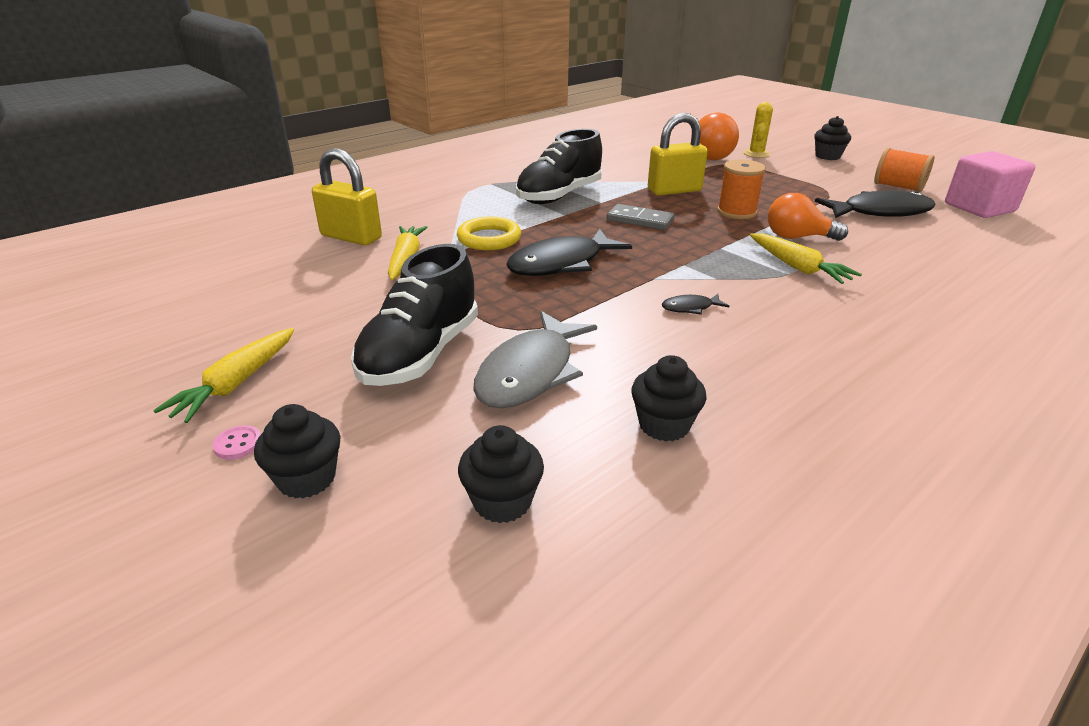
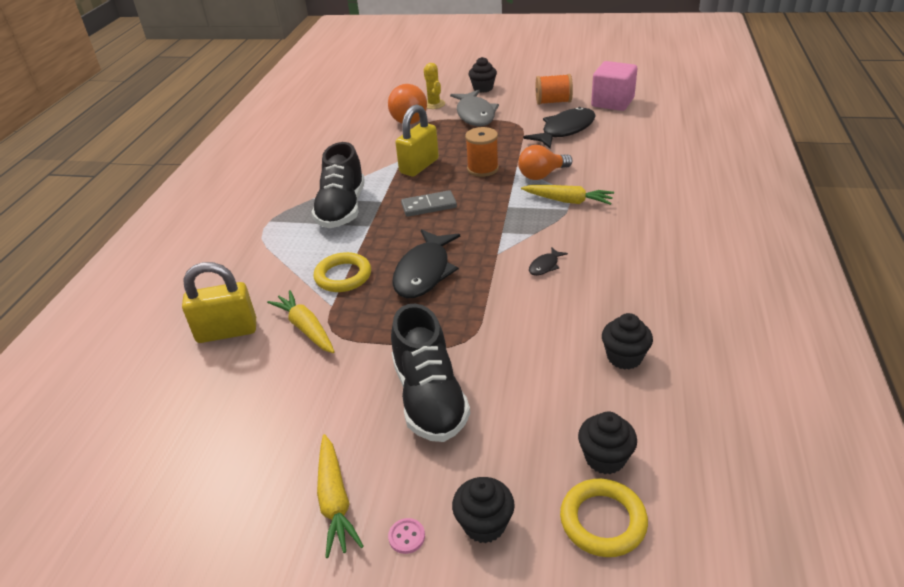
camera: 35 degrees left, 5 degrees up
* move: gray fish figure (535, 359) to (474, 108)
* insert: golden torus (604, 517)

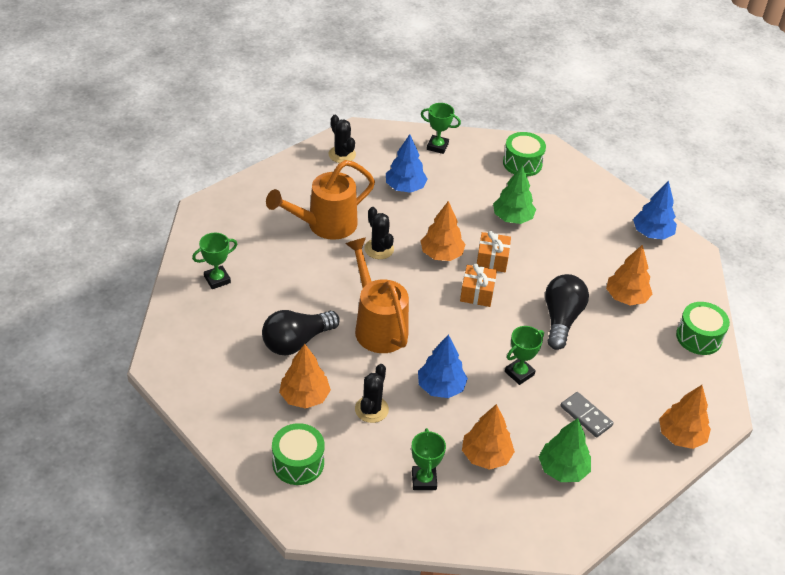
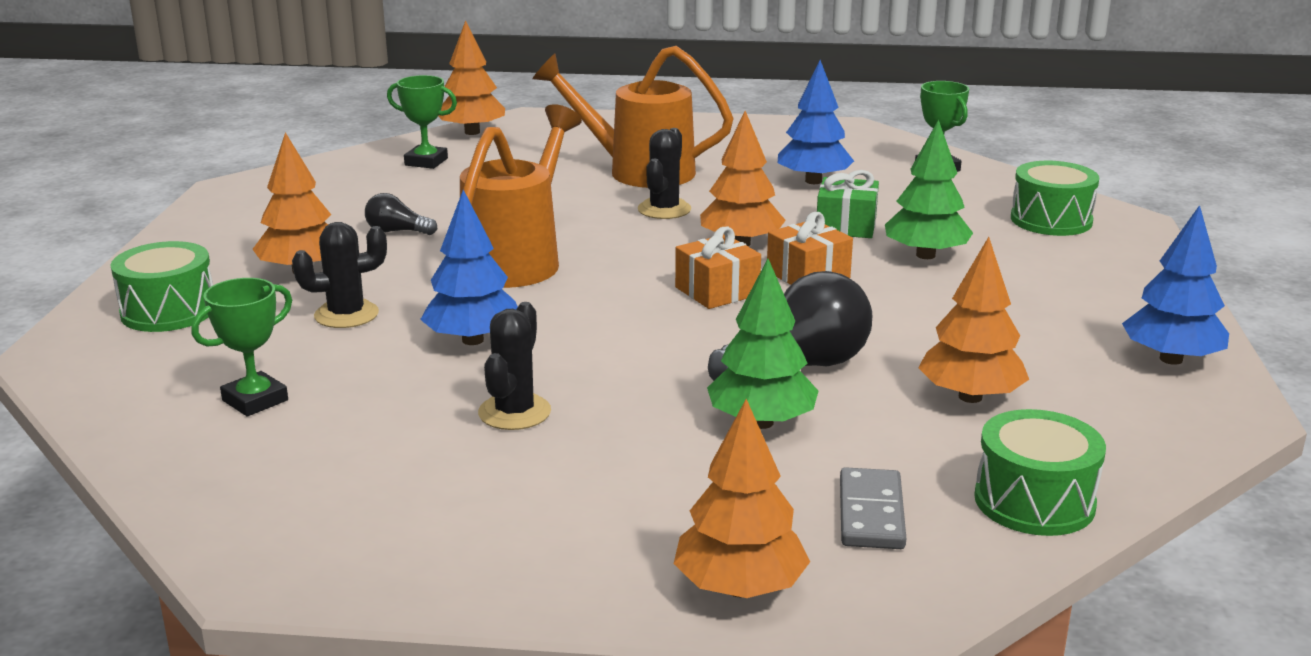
camera: 50 degrees right, 20 degrees down
* move: ebony prickly plant (342, 139) to (514, 366)
* resize: ebony bulb (301, 332) = (401, 214) x0.51
* delete: emerald prize cup (524, 355)
* move: gray domino (587, 414) to (873, 508)
* move: orange tree (488, 437) to (471, 77)
* move: emerald tree (565, 450) to (762, 344)
* insert: emerald gift (848, 204)

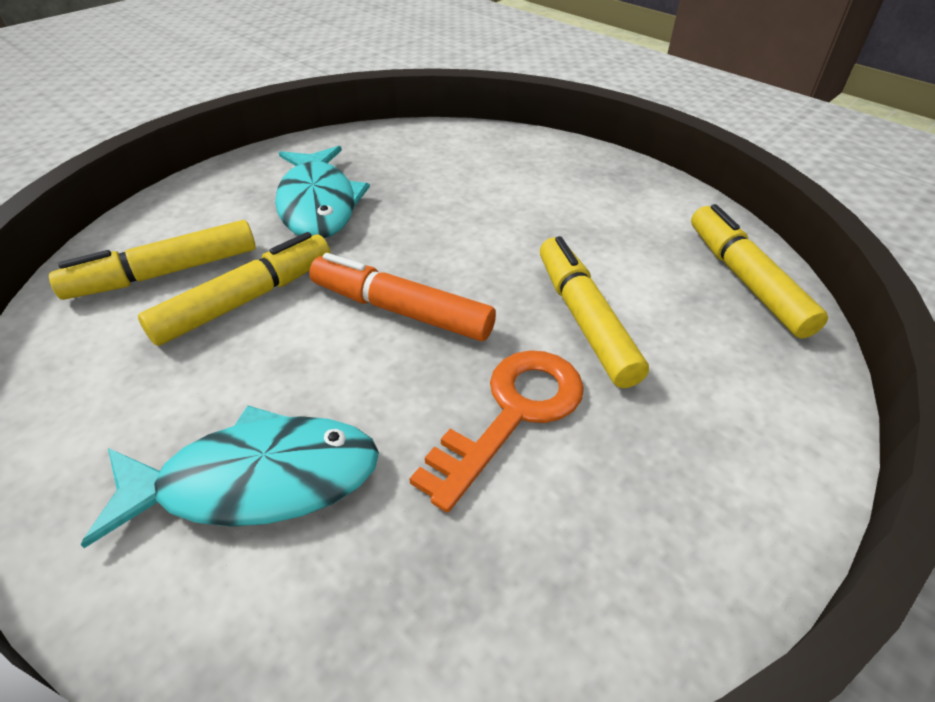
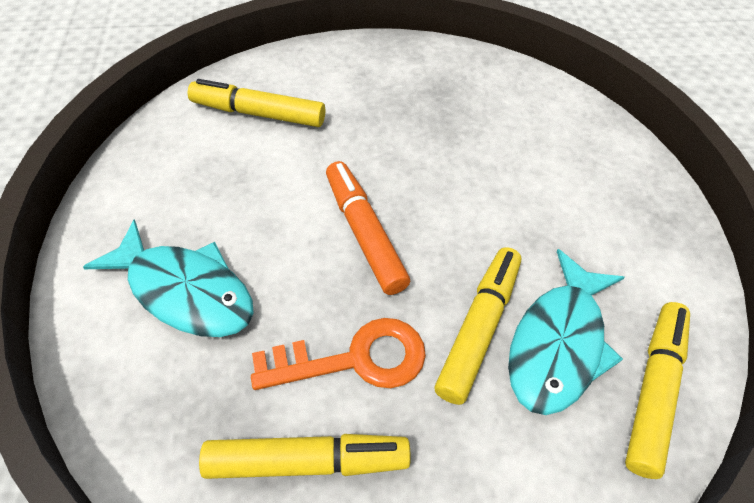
camera: 40 degrees right, 10 degrees up
* move: teal fish figure (322, 192) to (566, 332)
* move: golden marker pen (234, 289) to (305, 456)

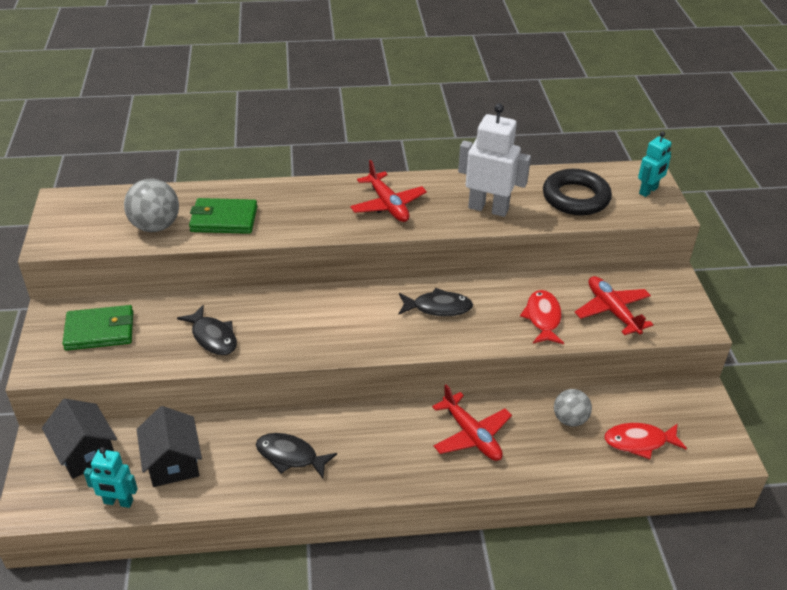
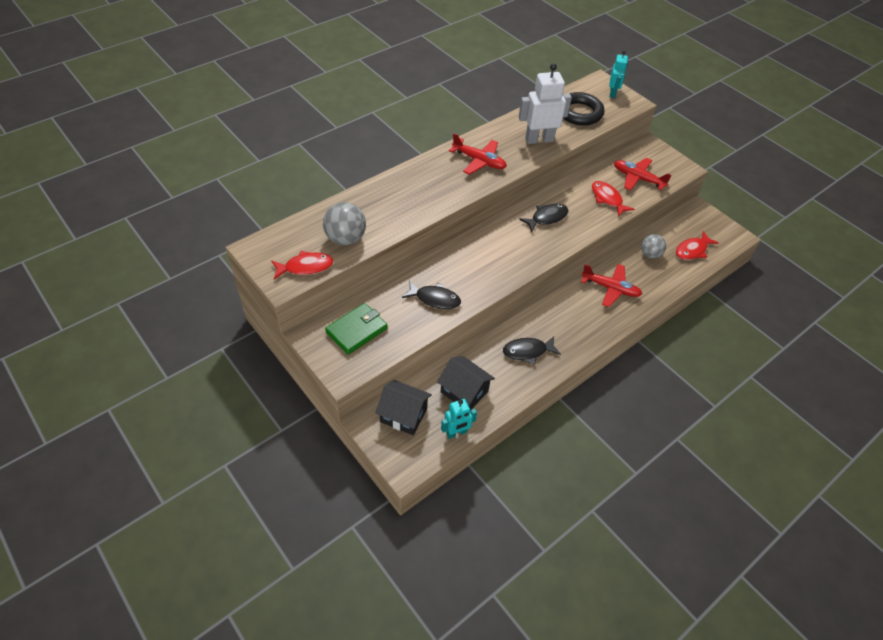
camera: 35 degrees left, 10 degrees up
* delete: emerald card wallet (223, 216)
* insert: scarlet fish figure (302, 265)

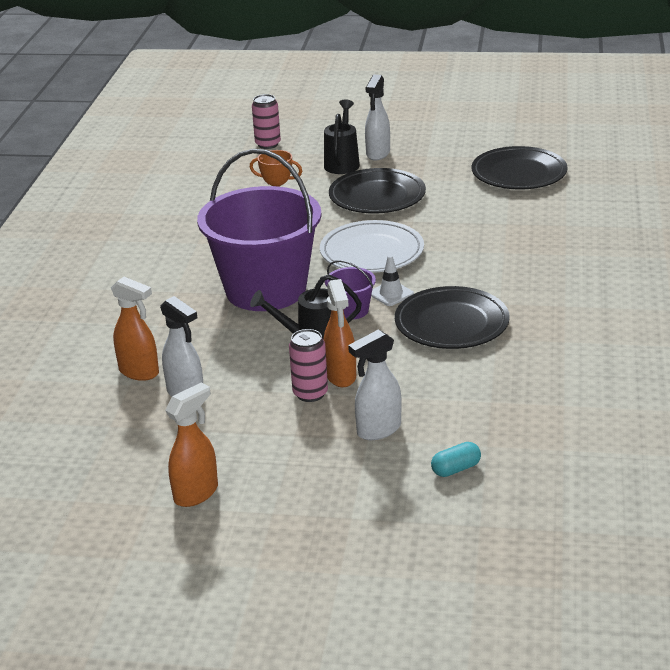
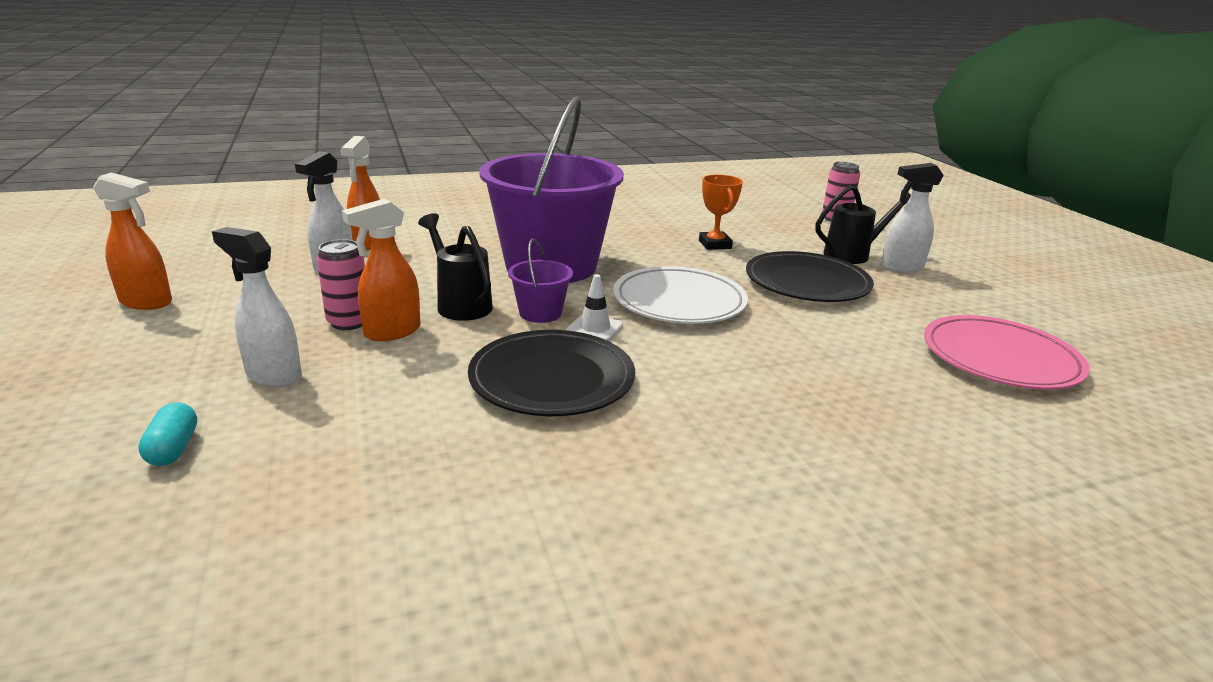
camera: 60 degrees right, 5 degrees down
* recolor: ebony flat dish (520, 167) to rose-pink flat dish (1007, 352)
* rotate: teal pill shape (456, 459) = (167, 434) 45 degrees clockwise

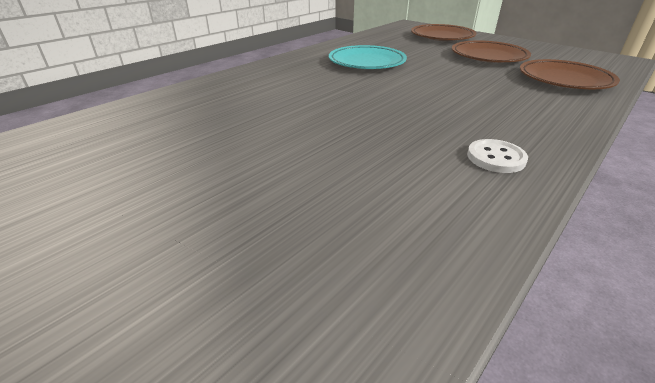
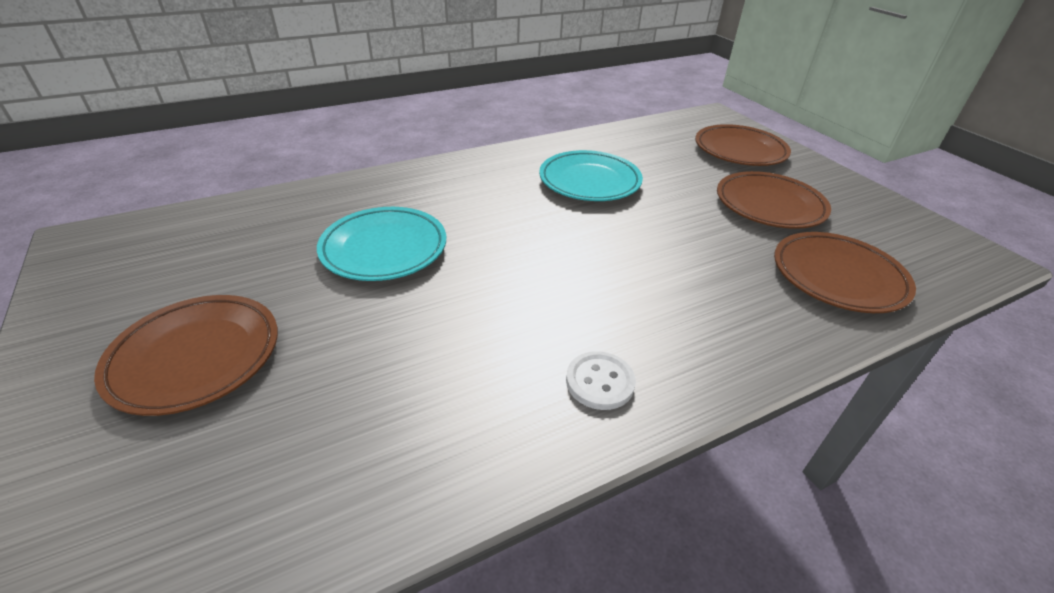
camera: 20 degrees right, 5 degrees up
* insert: teal flat dish (381, 244)
* insert: brown flat dish (186, 355)

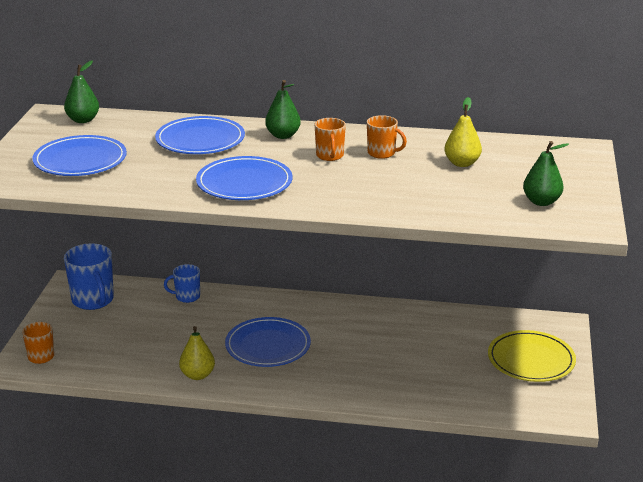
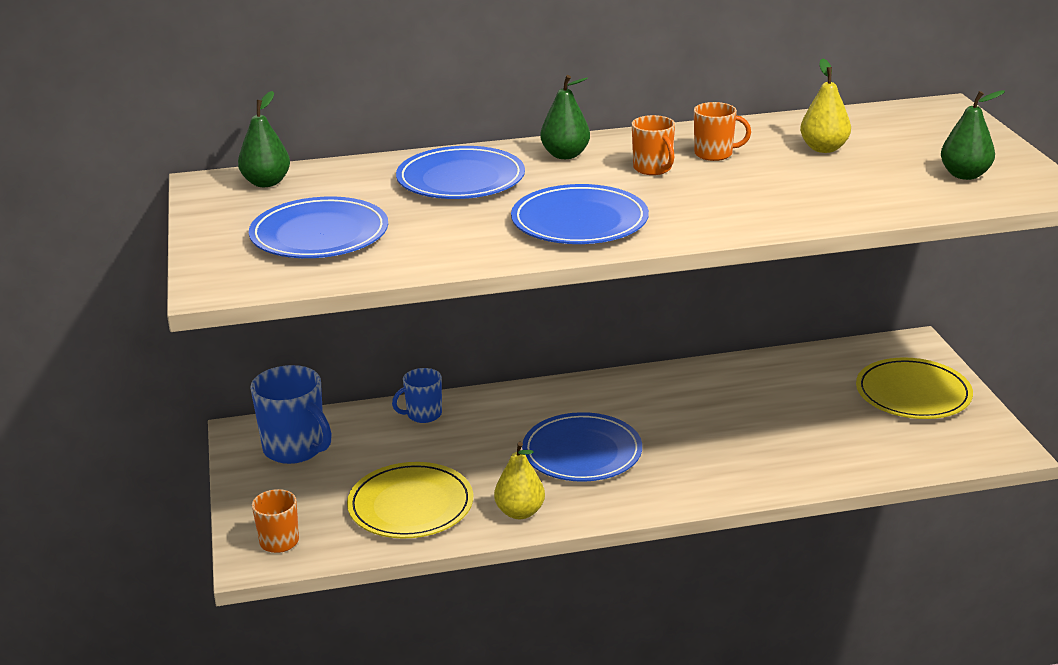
camera: 20 degrees left, 0 degrees up
* insert: golden flat dish (410, 500)

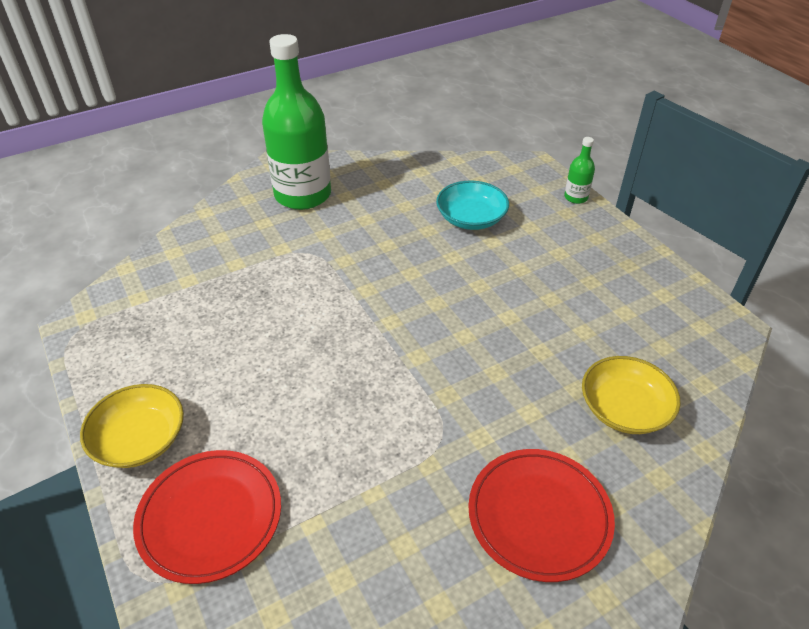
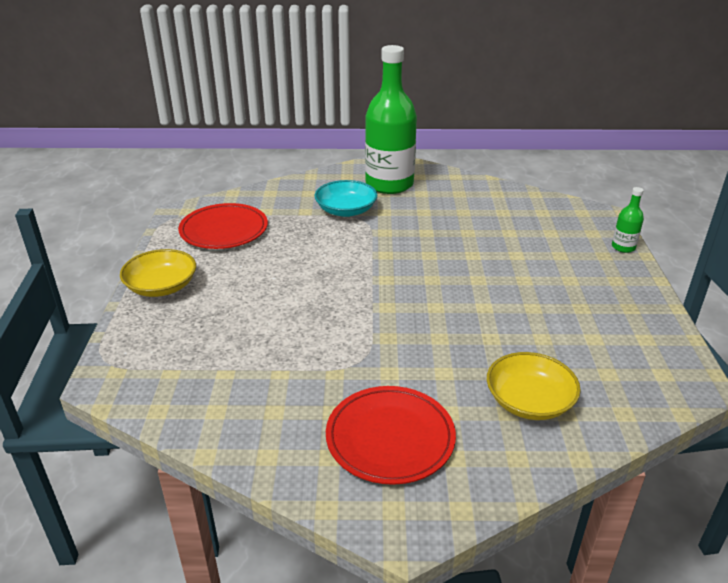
camera: 30 degrees right, 10 degrees down
* move: teal deep dish (472, 205) to (345, 198)
* move: scarlet flat dish (207, 517) to (223, 226)

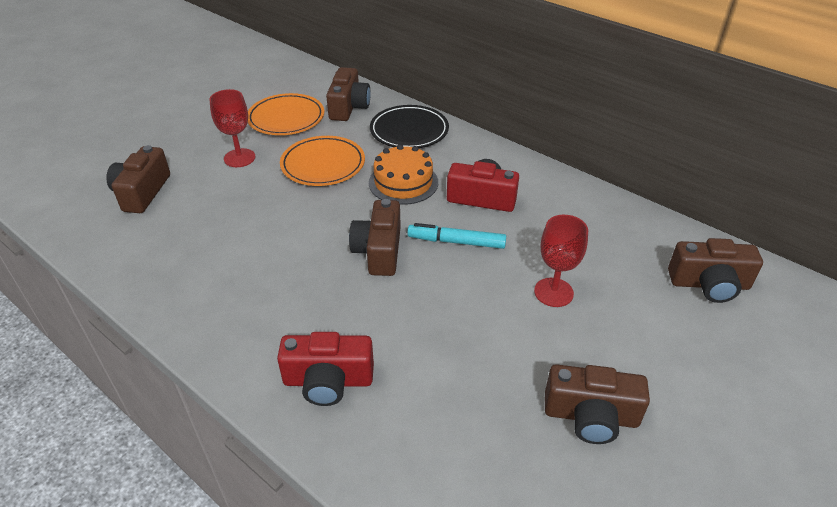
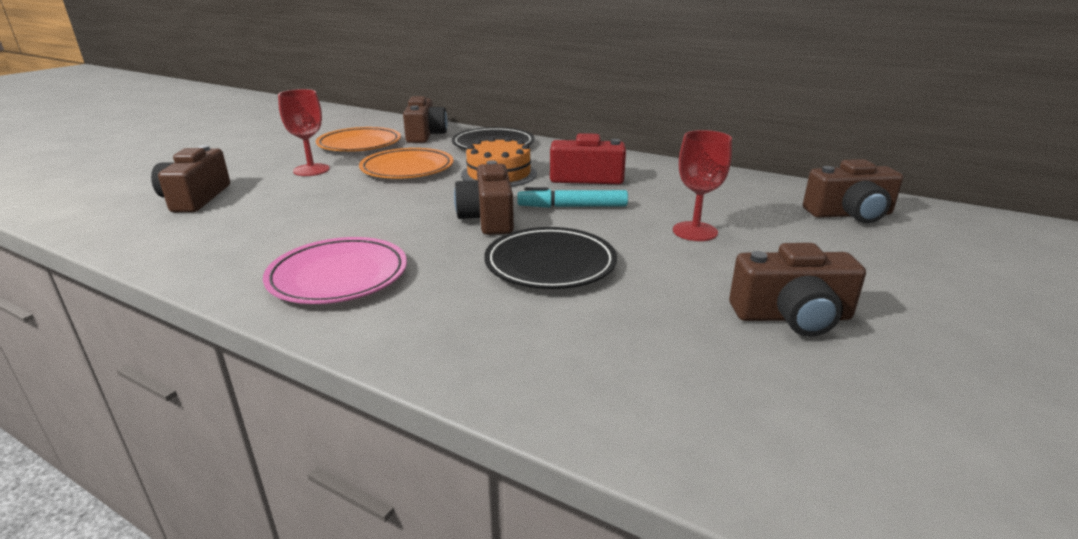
camera: 10 degrees left, 15 degrees down
* delete: scarlet compact camera (325, 369)
* insert: ebony flat dish (550, 258)
* insert: rose-pink flat dish (335, 270)

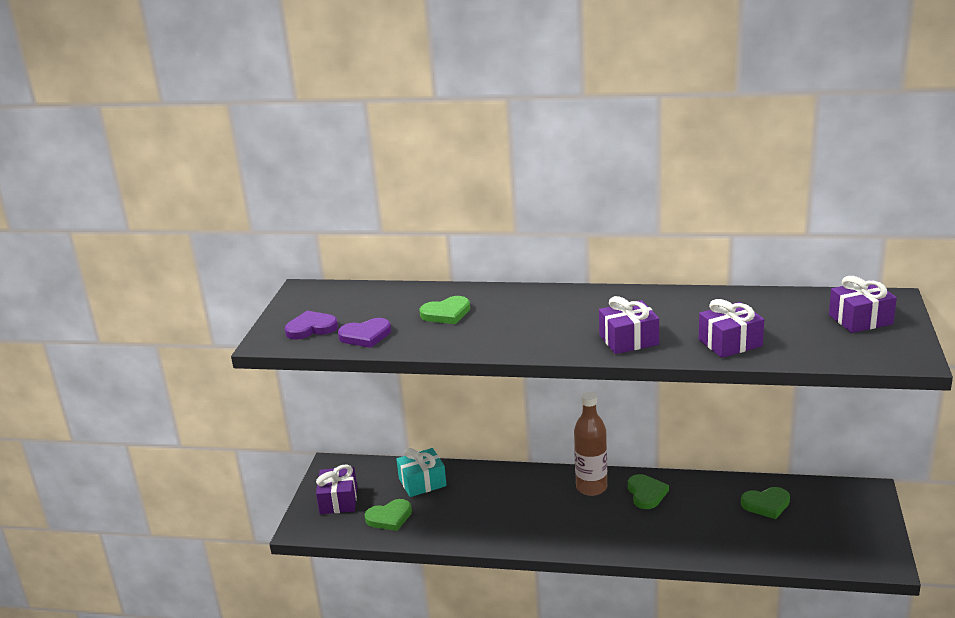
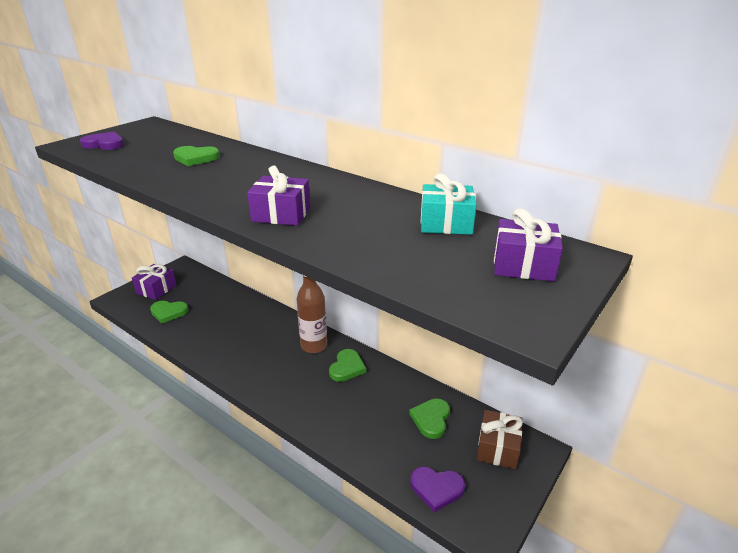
camera: 25 degrees right, 5 degrees up
* delete: violet gift (731, 328)
* move: violet heart (364, 333) to (437, 489)
* move: teal gift (421, 472) to (449, 204)
* rotate: emerald heart (765, 503) = (429, 418) 90 degrees clockwise
* insert: brown gift (500, 439)

